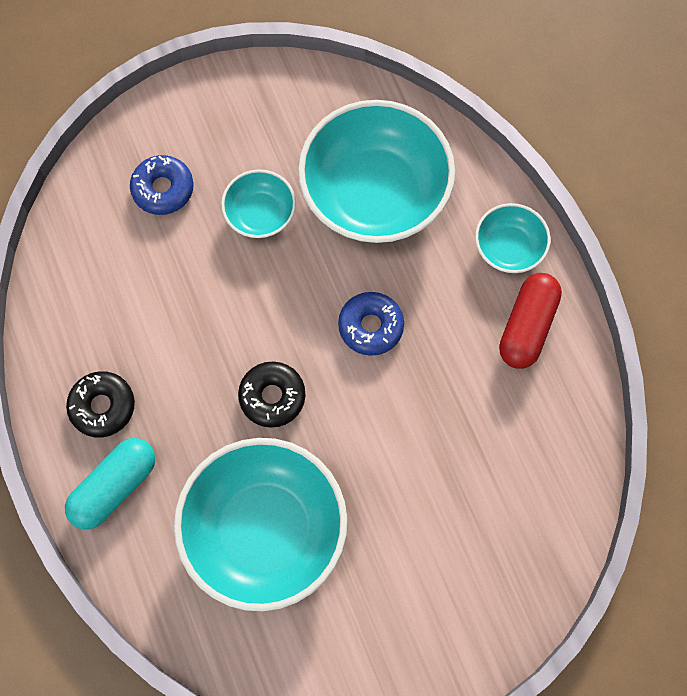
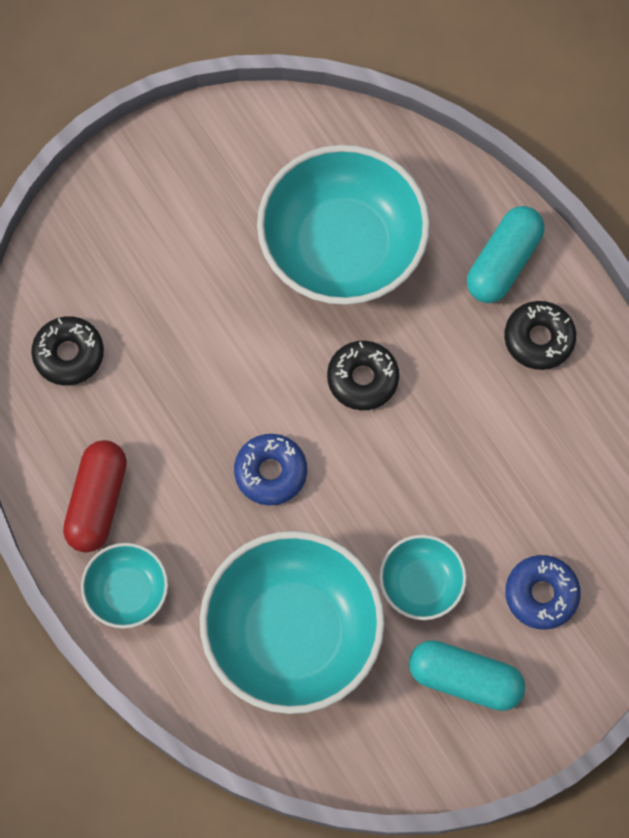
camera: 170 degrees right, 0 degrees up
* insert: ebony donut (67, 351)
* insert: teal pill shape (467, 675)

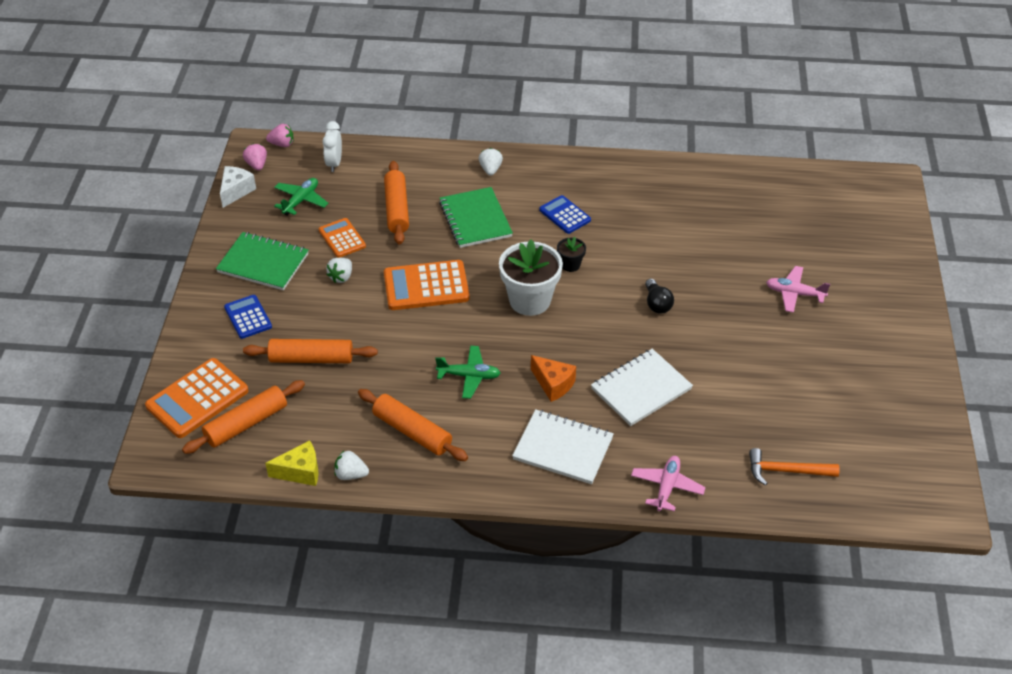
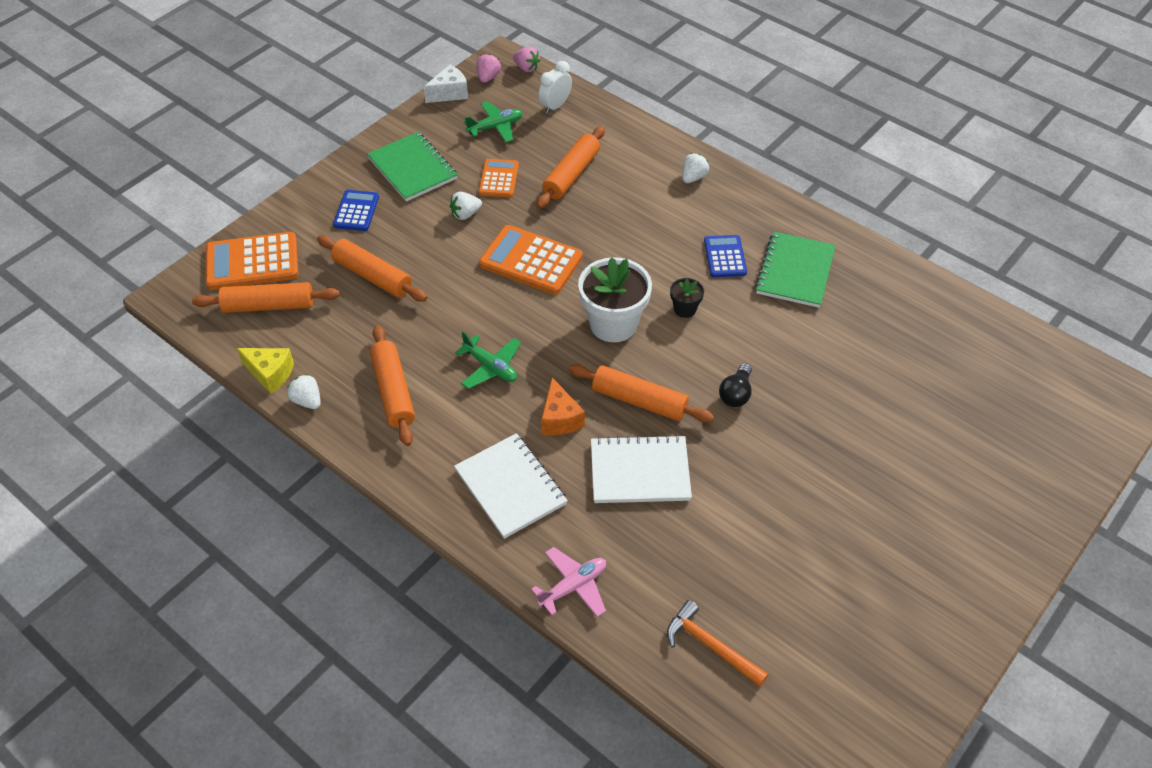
camera: 35 degrees right, 5 degrees up
* move: emerald notepad (476, 217) to (795, 270)
* delete: rose-pink plane (798, 289)
* insert: orange pastry roller (641, 393)

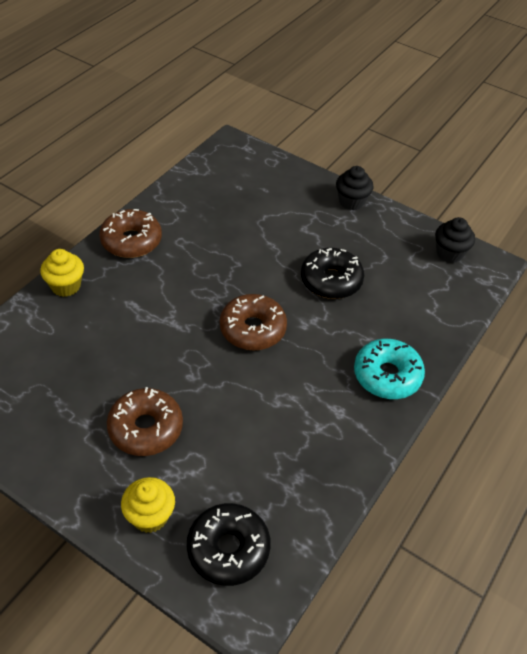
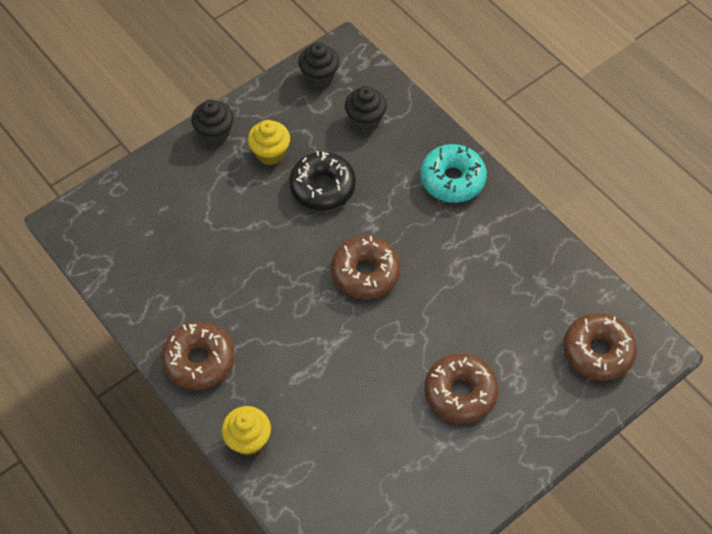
camera: 70 degrees left, 10 degrees up
* move: golden cupcake (148, 505) to (269, 142)
* recolor: ebony donut (229, 544) to brown donut (600, 347)
* insert: ebony cupcake (366, 109)

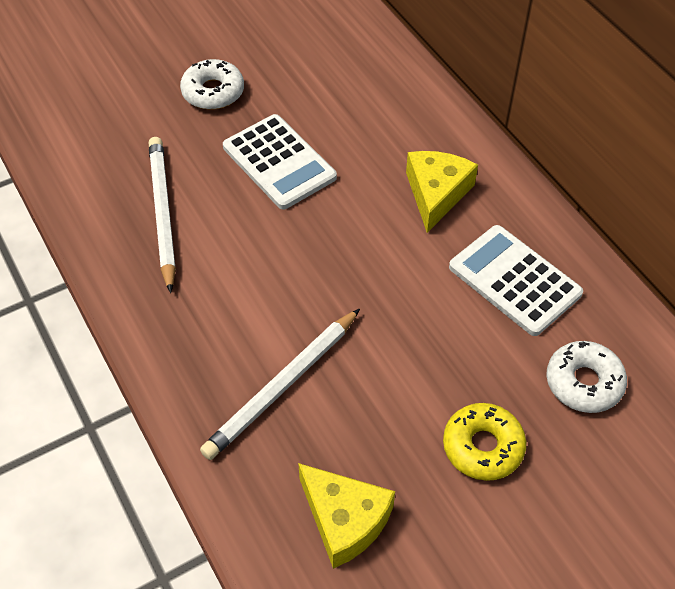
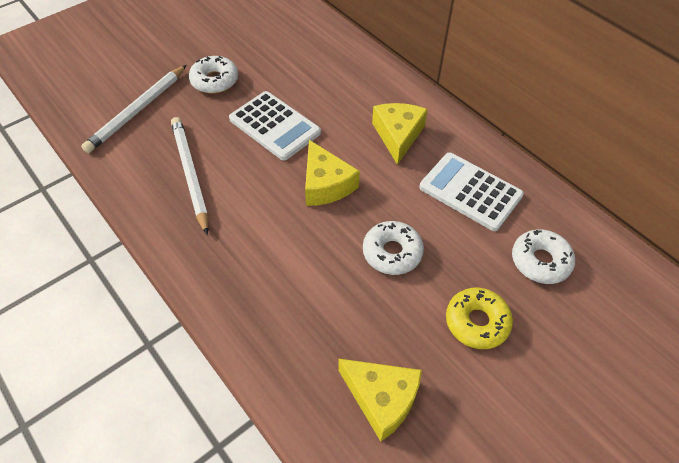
camera: 10 degrees left, 0 degrees up
* move: pure white lead pencil (280, 384) to (134, 109)
* insert: golden cheese (332, 173)
* insert: pure white donut (393, 248)

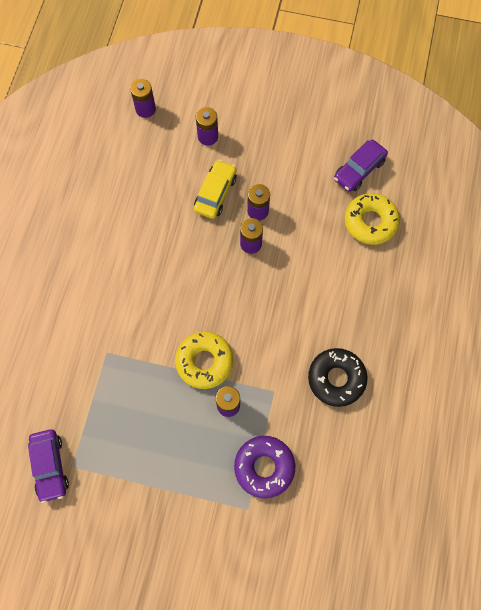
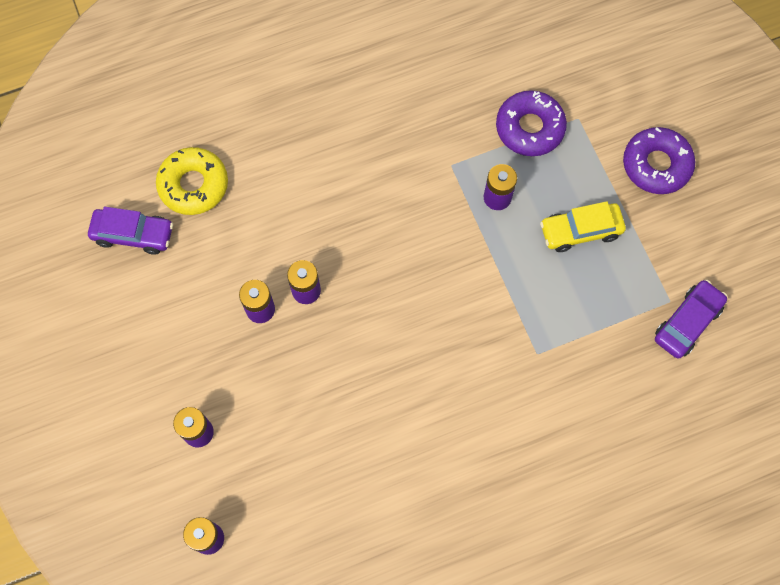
camera: 125 degrees left, 0 degrees up
* move: golden automobile (215, 189) to (583, 226)
* delete: golden donut (204, 360)
* delete: ebony donut (337, 377)
* insert: violet donut (659, 160)

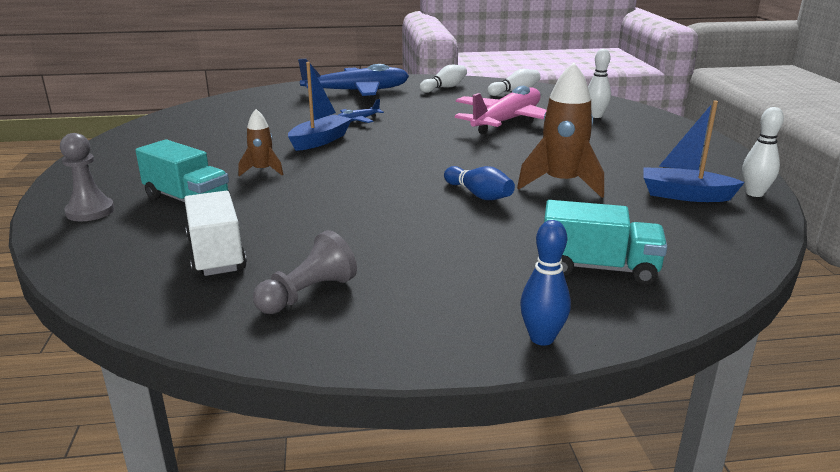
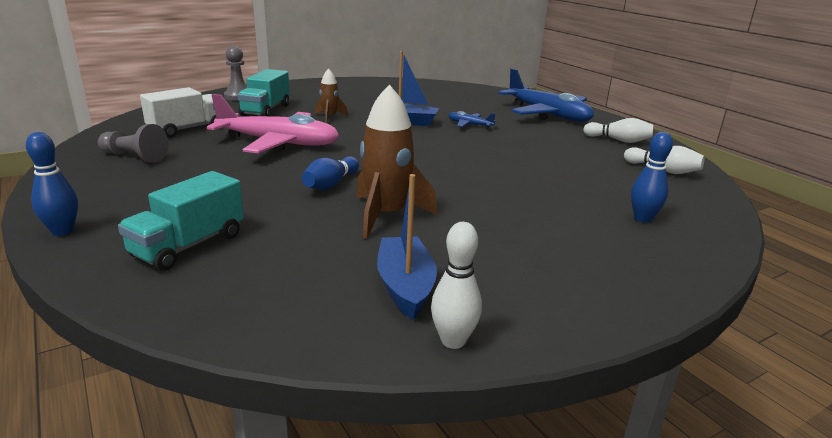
camera: 65 degrees right, 0 degrees up
* recolor: pure white tenpin (599, 83) to royal blue tenpin (652, 177)
* move: rose-pink plane (501, 110) to (273, 124)
* rotate: teal lorry (605, 242) = (181, 221) 45 degrees clockwise

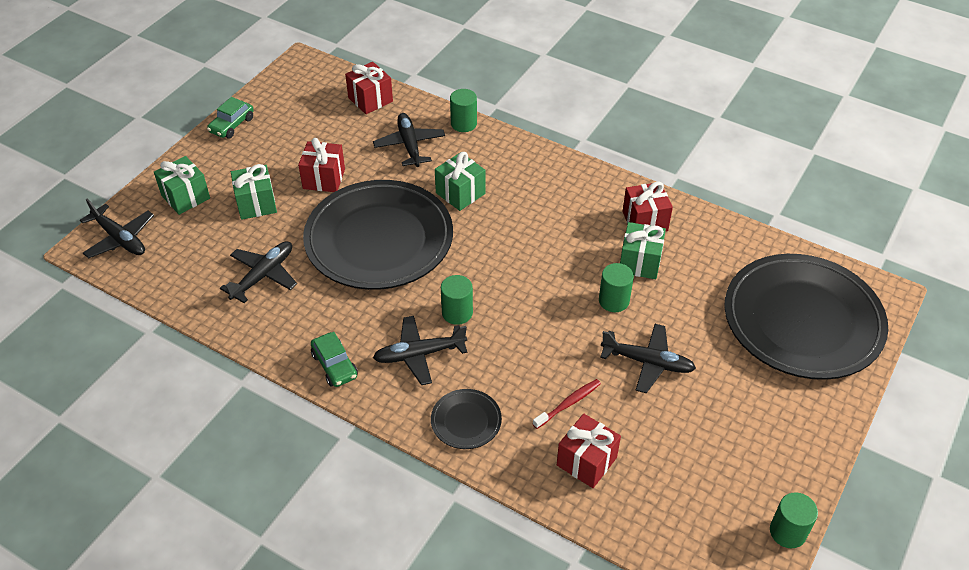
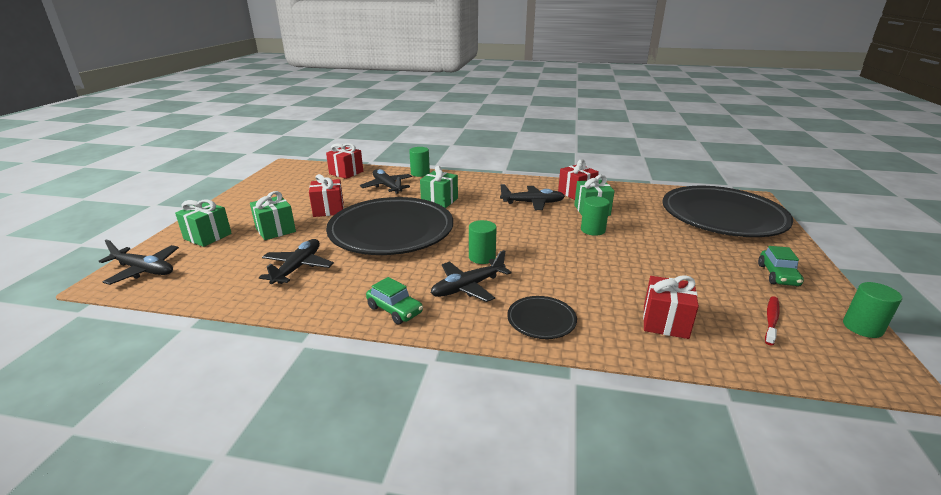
camera: 20 degrees left, 20 degrees down
* move: emerald automobile (230, 118) to (781, 266)
* move: ebony plane (648, 358) to (532, 197)
* move: scarlet toothbrush (567, 404) to (772, 320)

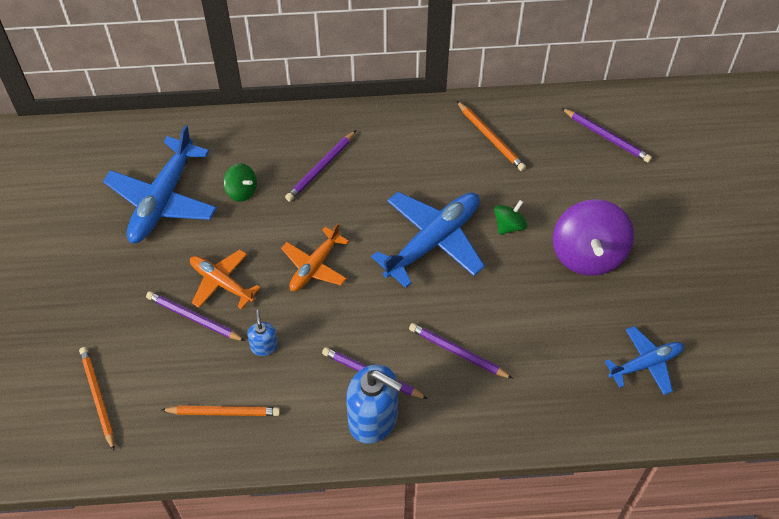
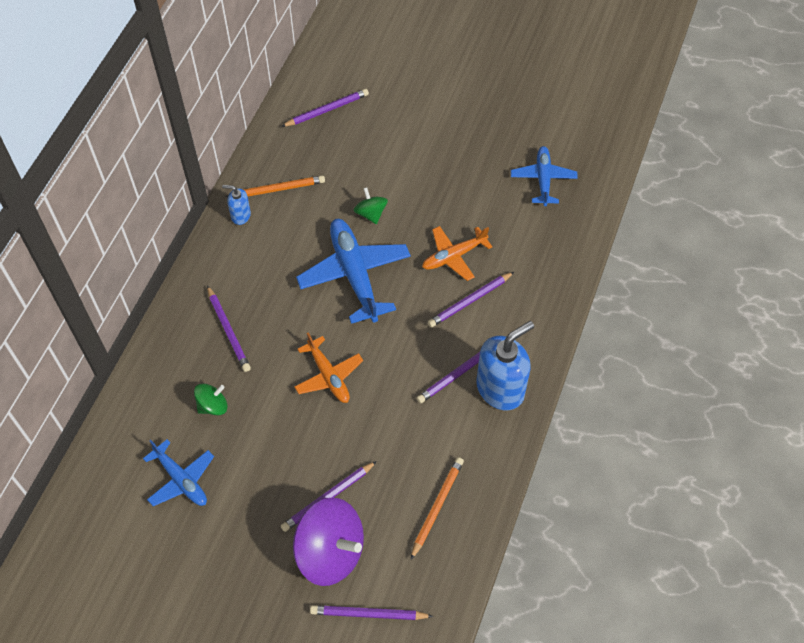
camera: 65 degrees left, 0 degrees up
* resize: royal blue plane (160, 184) = (178, 472) x0.61
* move: violet spinning top (593, 237) to (328, 542)
* move: orange plane (225, 280) to (457, 253)
* move: royal blue soap dispenser (262, 333) to (236, 205)
* recolor: orange lead pencil (96, 399) to violet lead pencil (371, 612)

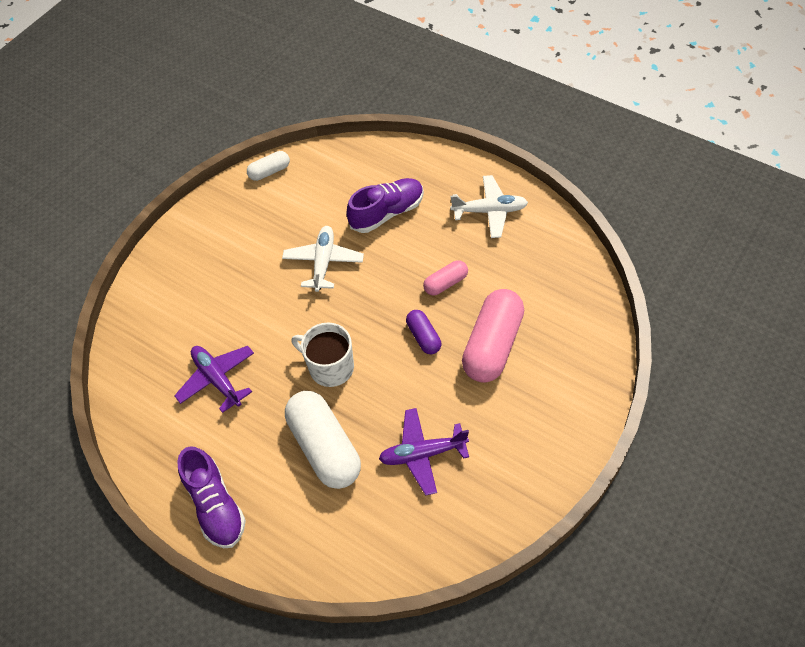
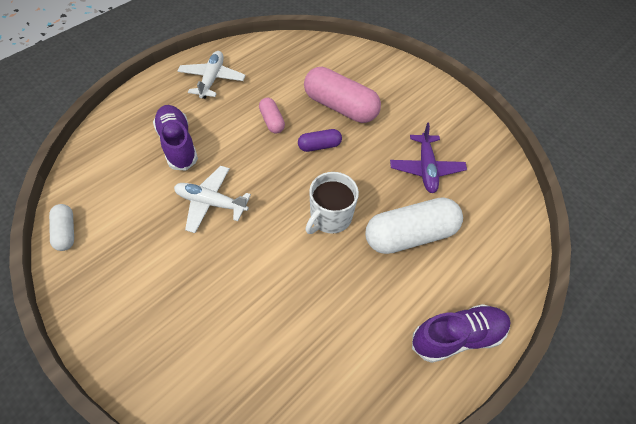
camera: 85 degrees left, 0 degrees up
* delete: violet plane (214, 379)

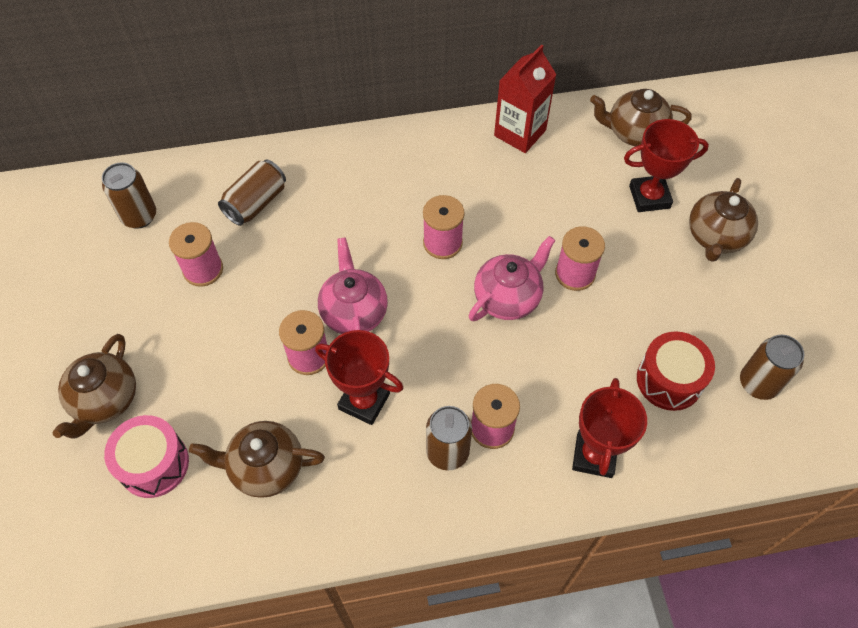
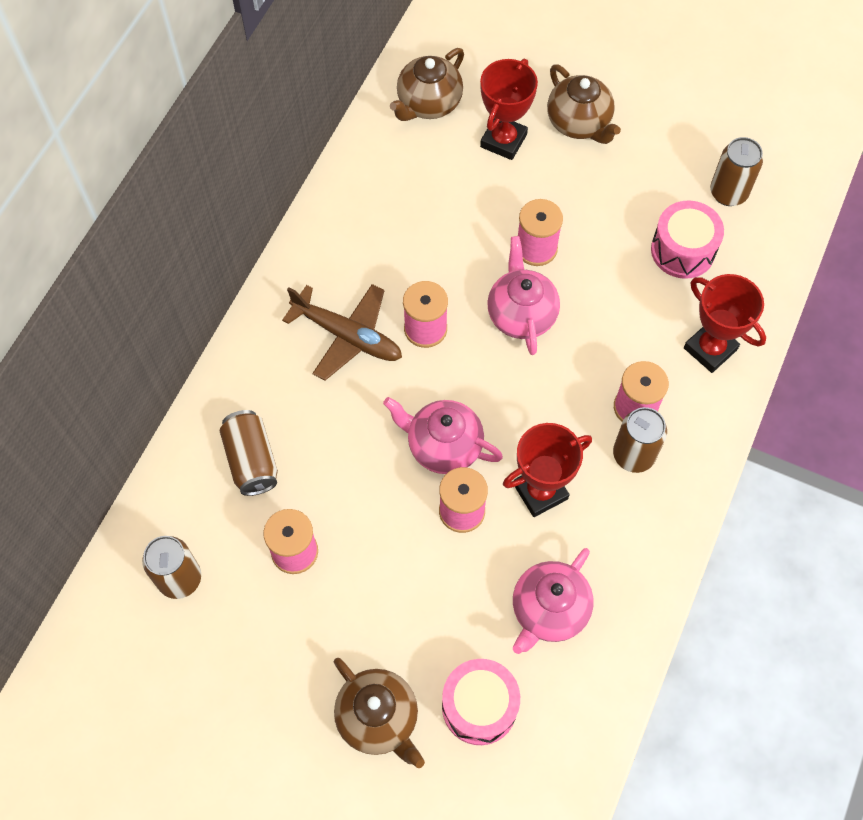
camera: 55 degrees left, 5 degrees up
* delete: scarlet juice carton (525, 99)
* recolor: scarlet drum (676, 371) to rose-pink drum (687, 240)
* recolor: brown china teapot (257, 459) to rose-pink china teapot (553, 601)
* insert: brown plane (342, 332)

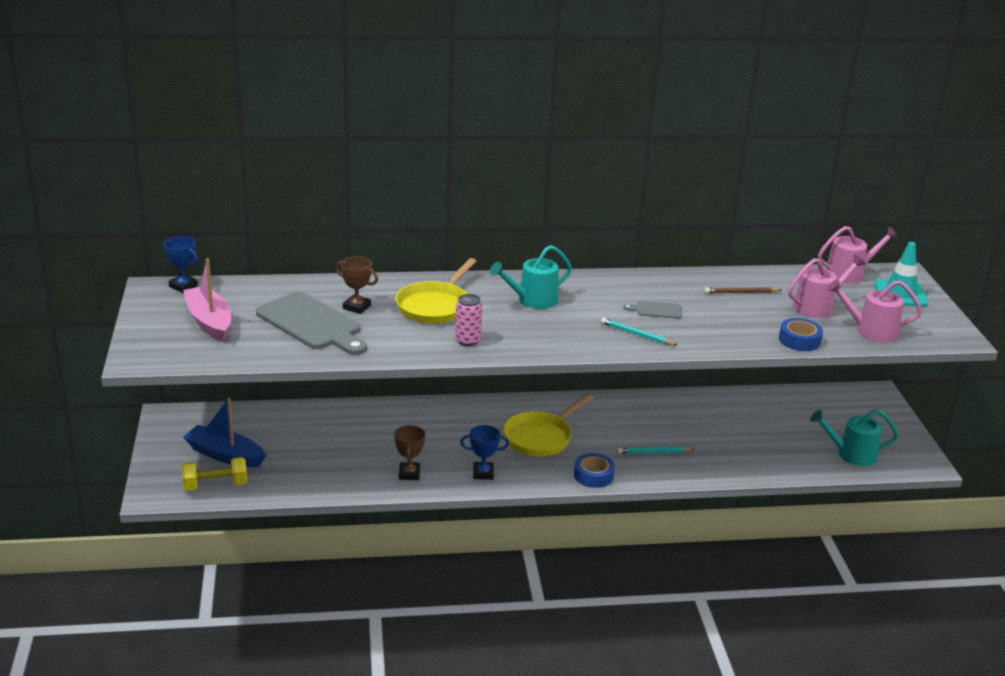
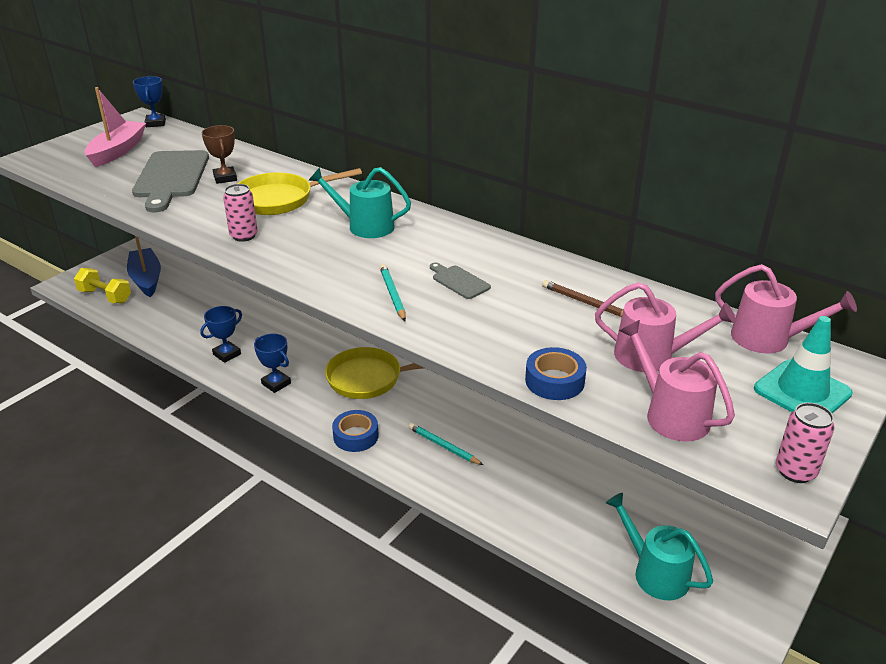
camera: 45 degrees right, 5 degrees up
* recolor: brown prize cup (409, 452) to royal blue prize cup (221, 334)
* insert: rose-pink tin (805, 443)

